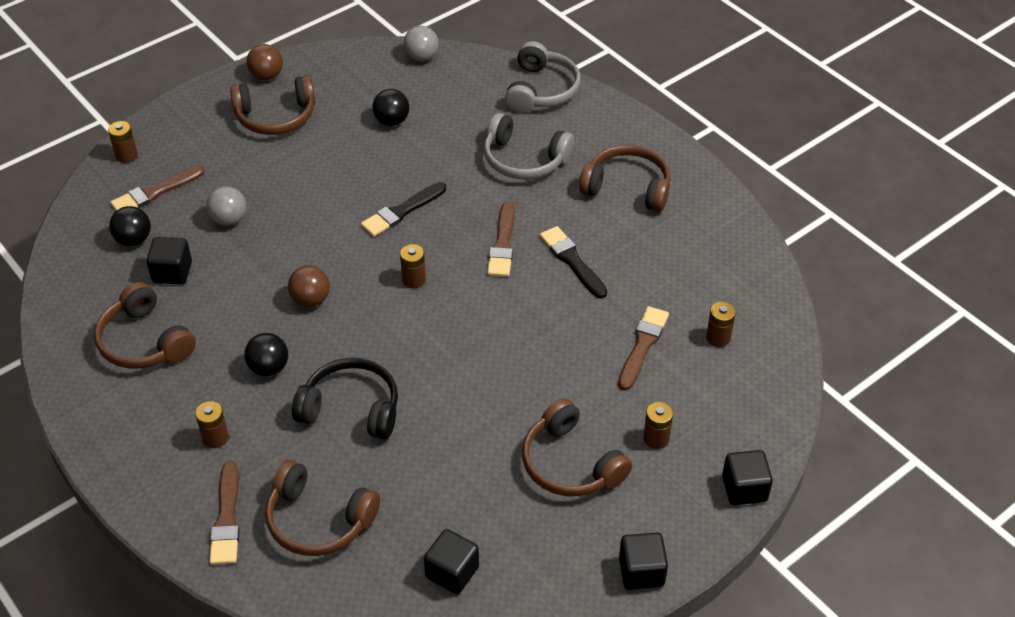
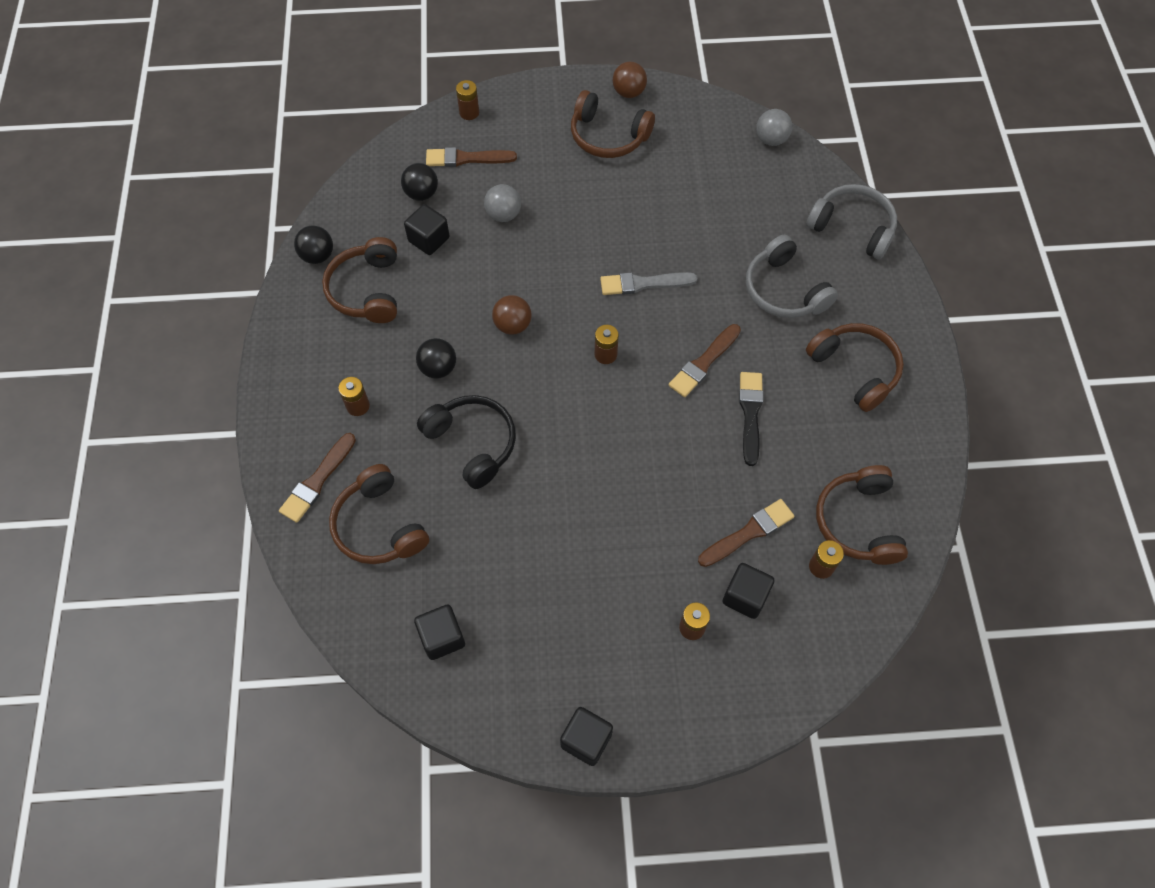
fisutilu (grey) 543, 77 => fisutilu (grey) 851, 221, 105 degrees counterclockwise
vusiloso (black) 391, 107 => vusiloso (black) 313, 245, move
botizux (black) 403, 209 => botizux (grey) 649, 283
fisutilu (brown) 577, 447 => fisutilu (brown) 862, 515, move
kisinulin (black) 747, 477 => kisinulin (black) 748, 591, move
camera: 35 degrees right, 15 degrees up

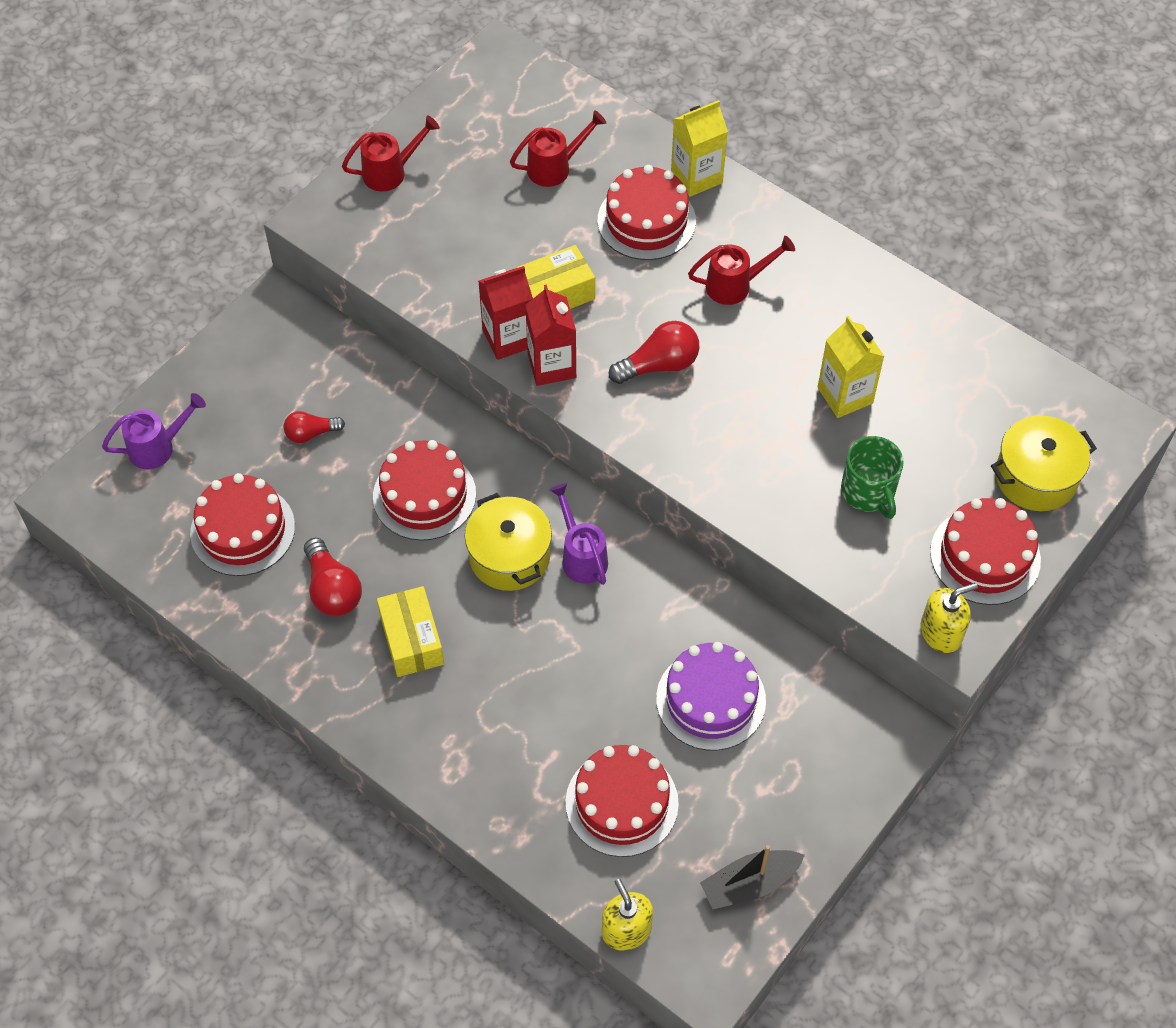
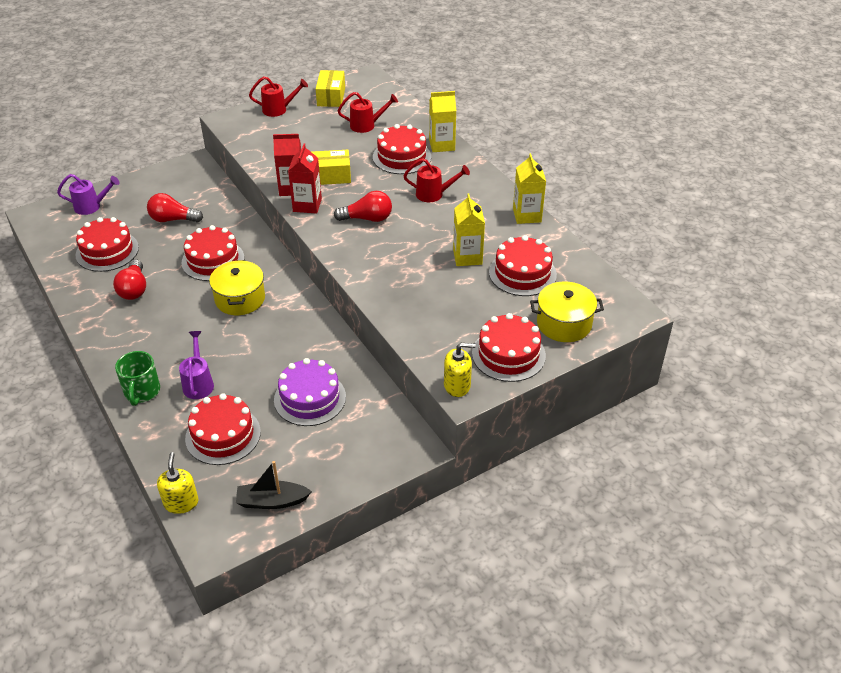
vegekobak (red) 314, 427 => vegekobak (red) 175, 207, x1.54
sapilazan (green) 872, 477 => sapilazan (green) 137, 378, move
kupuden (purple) 578, 534 => kupuden (purple) 196, 365, move
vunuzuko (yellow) 410, 631 => vunuzuko (yellow) 330, 88, move
nothing => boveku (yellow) 529, 188
nothing => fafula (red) 523, 265
camera: 20 degrees right, 15 degrees down

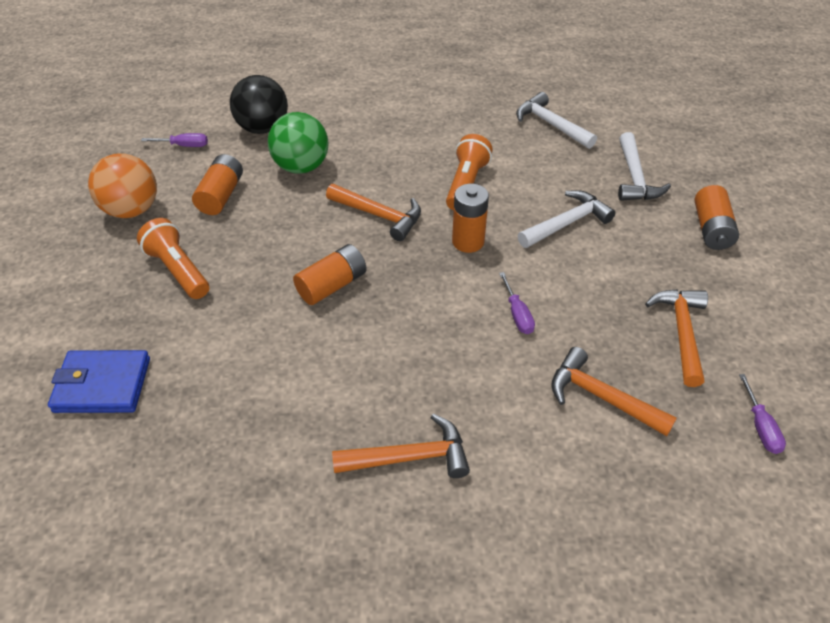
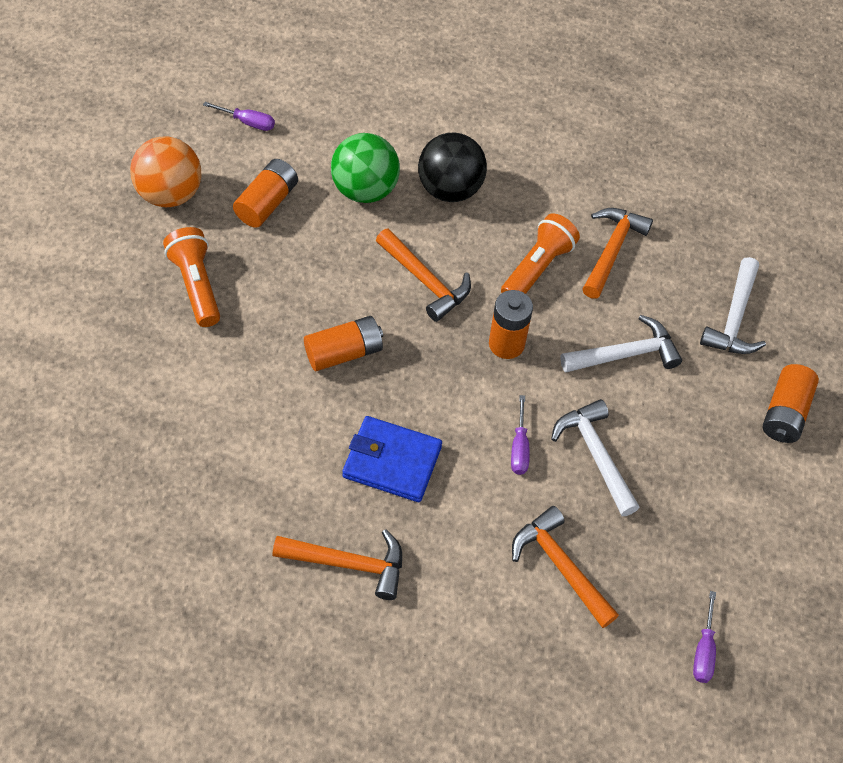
vusiloso (black) 259, 104 => vusiloso (black) 452, 167, move
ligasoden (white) 556, 120 => ligasoden (white) 595, 457, move
ligasoden (orange) 676, 338 => ligasoden (orange) 617, 253, move
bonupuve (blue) 99, 381 => bonupuve (blue) 392, 459, move
camera: 15 degrees right, 10 degrees up

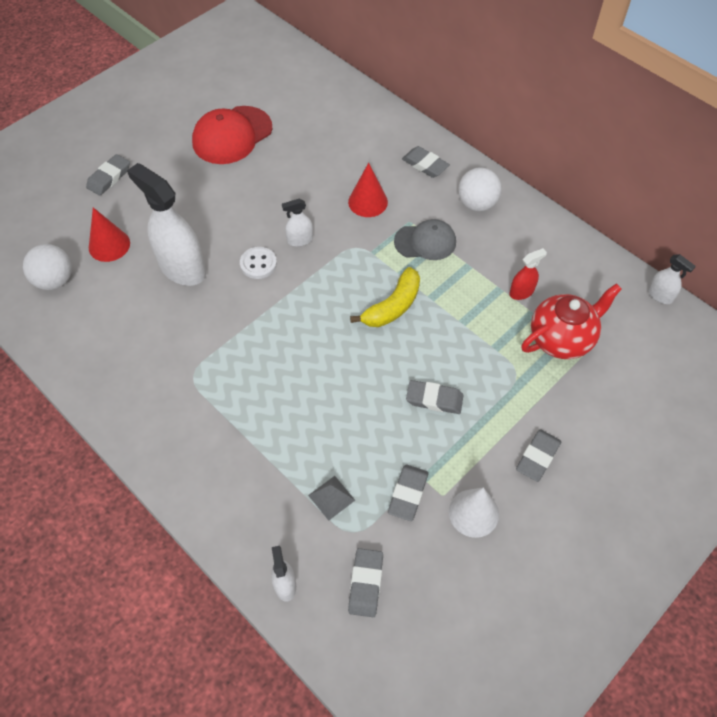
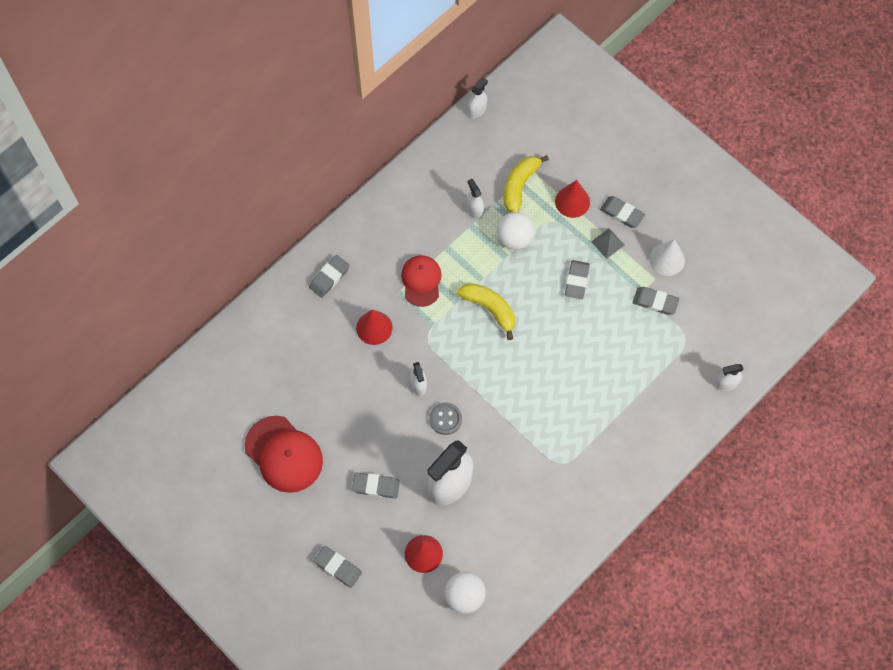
vusiloso (white) 479, 189 => vusiloso (white) 516, 231, move
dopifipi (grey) 425, 239 => dopifipi (red) 421, 281
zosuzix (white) 258, 263 => zosuzix (grey) 445, 418
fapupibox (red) 528, 274 => fapupibox (white) 475, 199
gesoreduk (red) 571, 321 => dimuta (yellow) 526, 184
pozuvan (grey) 331, 498 => pozuvan (grey) 607, 243, move
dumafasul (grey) 365, 582 => dumafasul (grey) 376, 486, move
nothing => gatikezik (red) 572, 199
camera: 90 degrees left, 10 degrees up

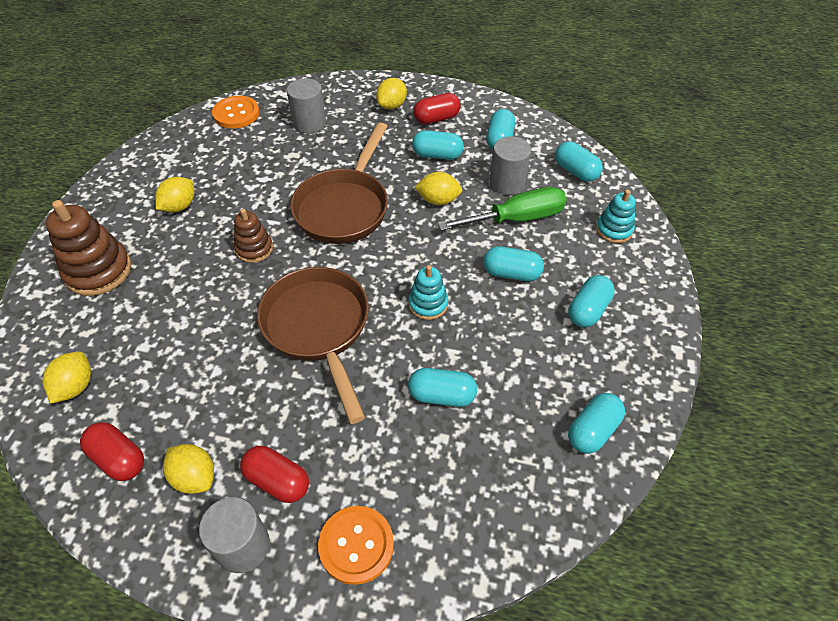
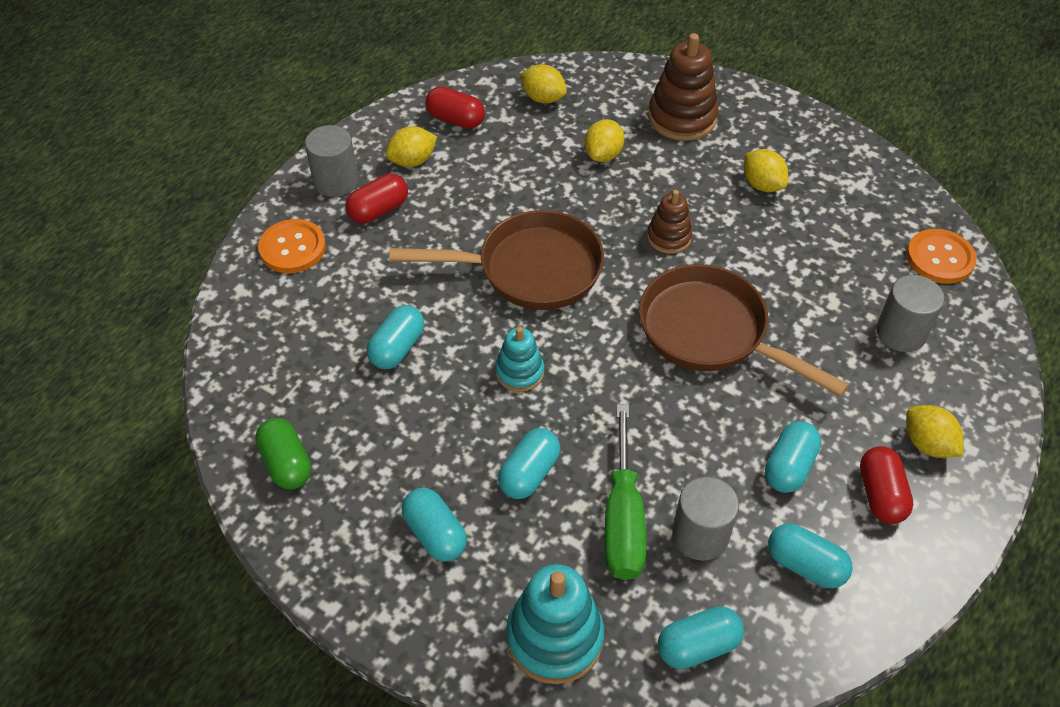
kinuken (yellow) 438, 188 => kinuken (yellow) 604, 140, move
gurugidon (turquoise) 616, 216 => gurugidon (turquoise) 555, 624, x1.69
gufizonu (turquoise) 596, 423 => gufizonu (green) 283, 454
gufizonu (red) 112, 451 => gufizonu (red) 455, 107, 60 degrees clockwise
camera: 110 degrees right, 0 degrees up

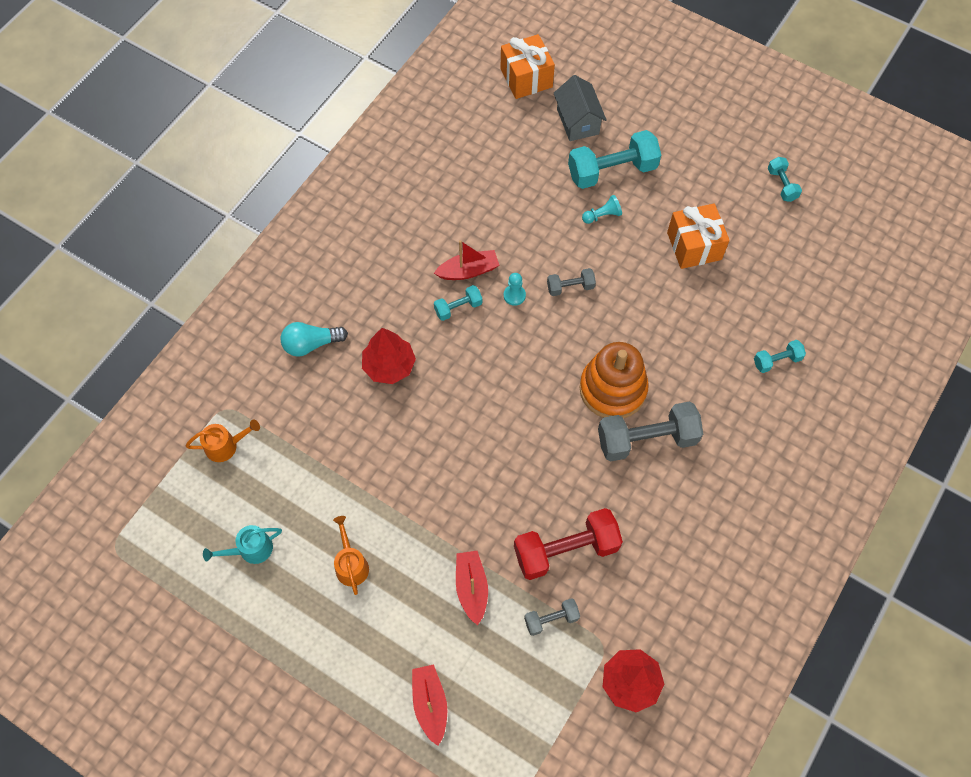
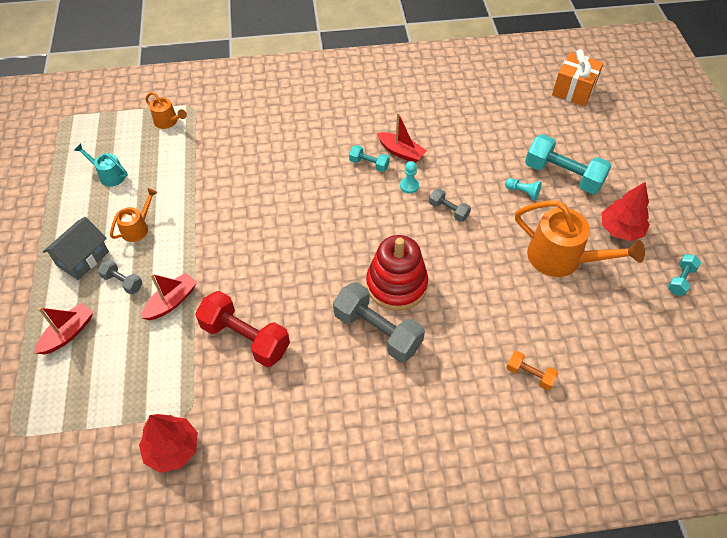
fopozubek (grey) 580, 108 => fopozubek (grey) 76, 248, move
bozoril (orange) 698, 236 => kupuden (orange) 580, 238
vegekobak (turquoise) 314, 339 => nothing
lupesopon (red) 389, 356 => lupesopon (red) 626, 211, move
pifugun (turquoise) 780, 356 => pifugun (orange) 532, 370
gurugidon (orange) 614, 380 => gurugidon (red) 397, 272
pifugun (grey) 552, 617 => pifugun (grey) 120, 277, move
camera: 50 degrees right, 10 degrees down

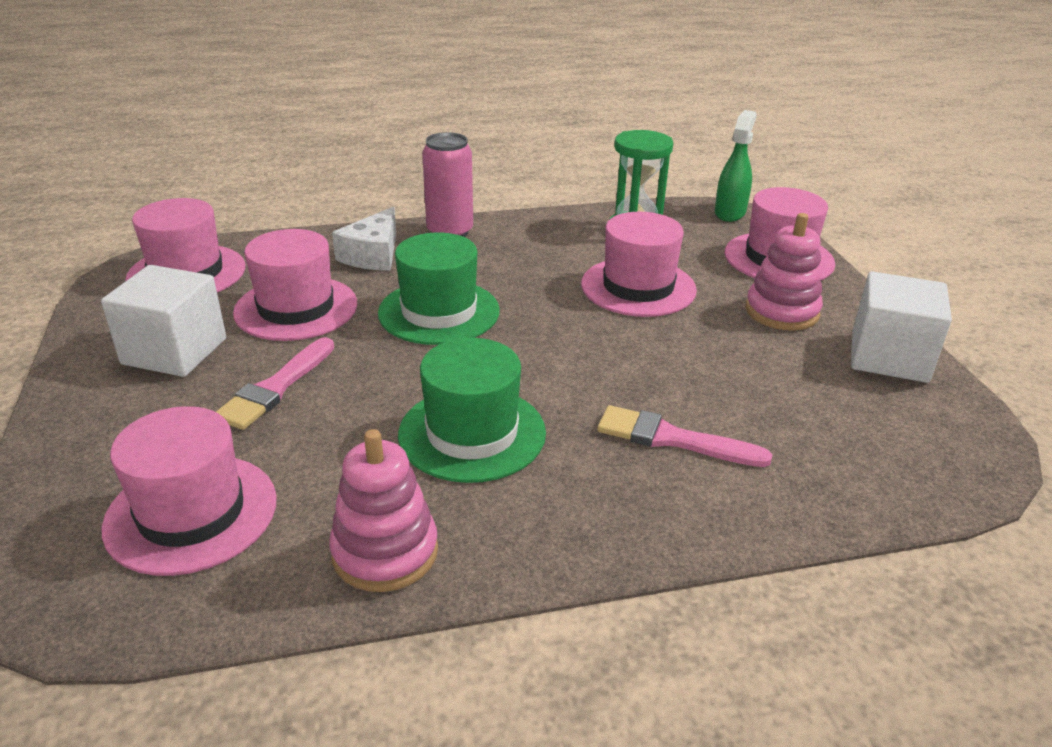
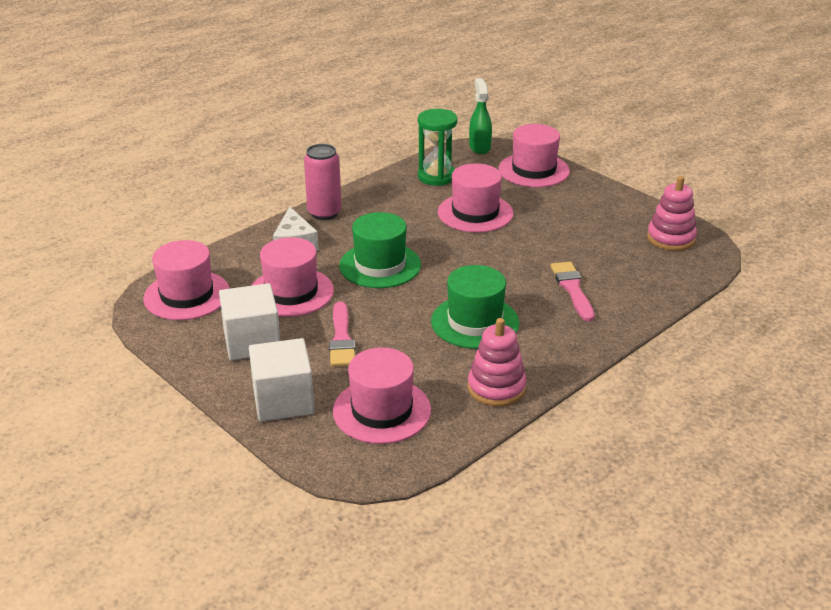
gurugidon (pink) 784, 271 => gurugidon (pink) 672, 213, move
kisinulin (white) 901, 327 => kisinulin (white) 281, 380, move
botizux (pink) 684, 436 => botizux (pink) 573, 291, 90 degrees clockwise
camera: 30 degrees left, 0 degrees up

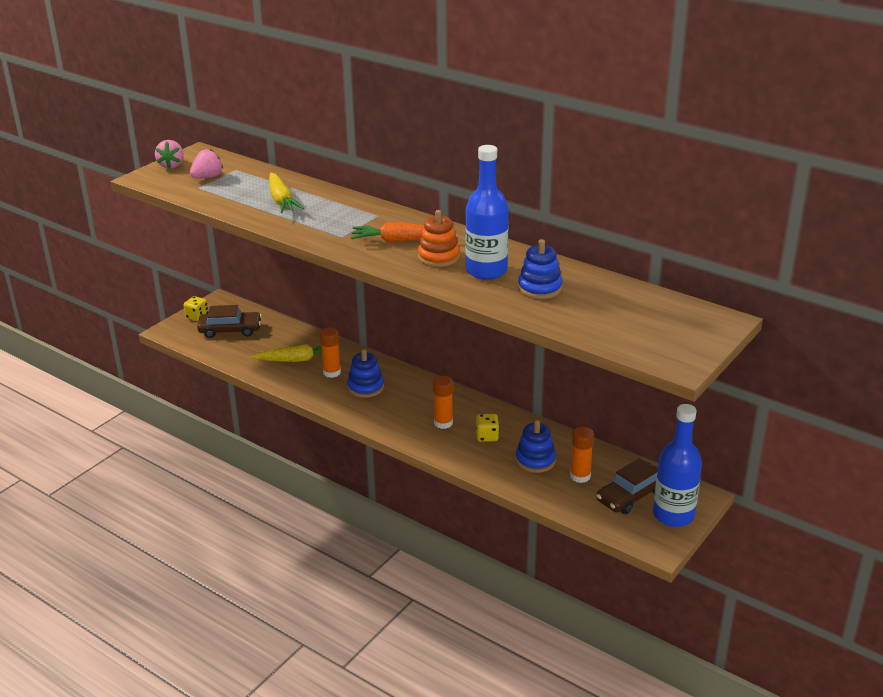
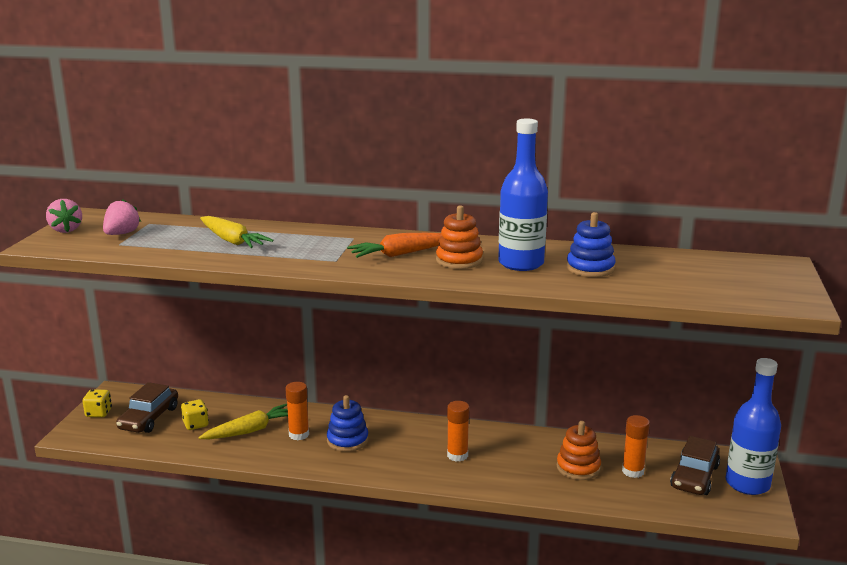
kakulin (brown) 229, 321 => kakulin (brown) 147, 407, 135 degrees clockwise
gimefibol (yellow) 487, 428 => gimefibol (yellow) 195, 414, move
gurugidon (blue) 536, 446 => gurugidon (orange) 579, 450
camera: 25 degrees left, 10 degrees down

